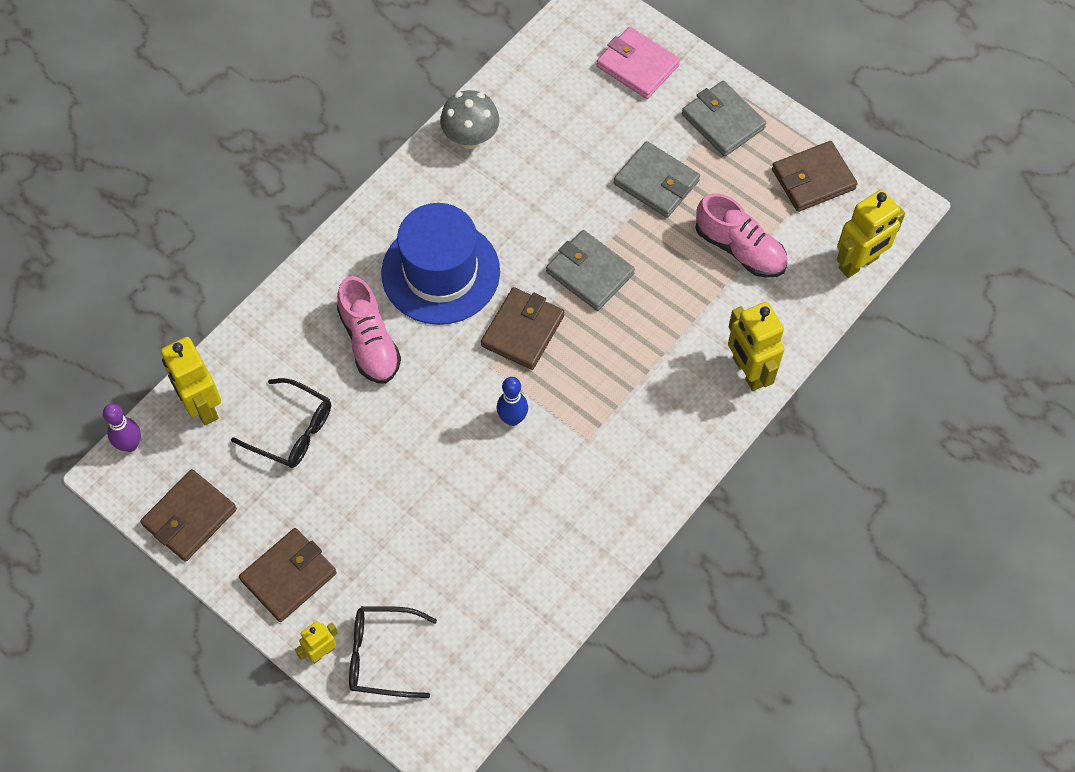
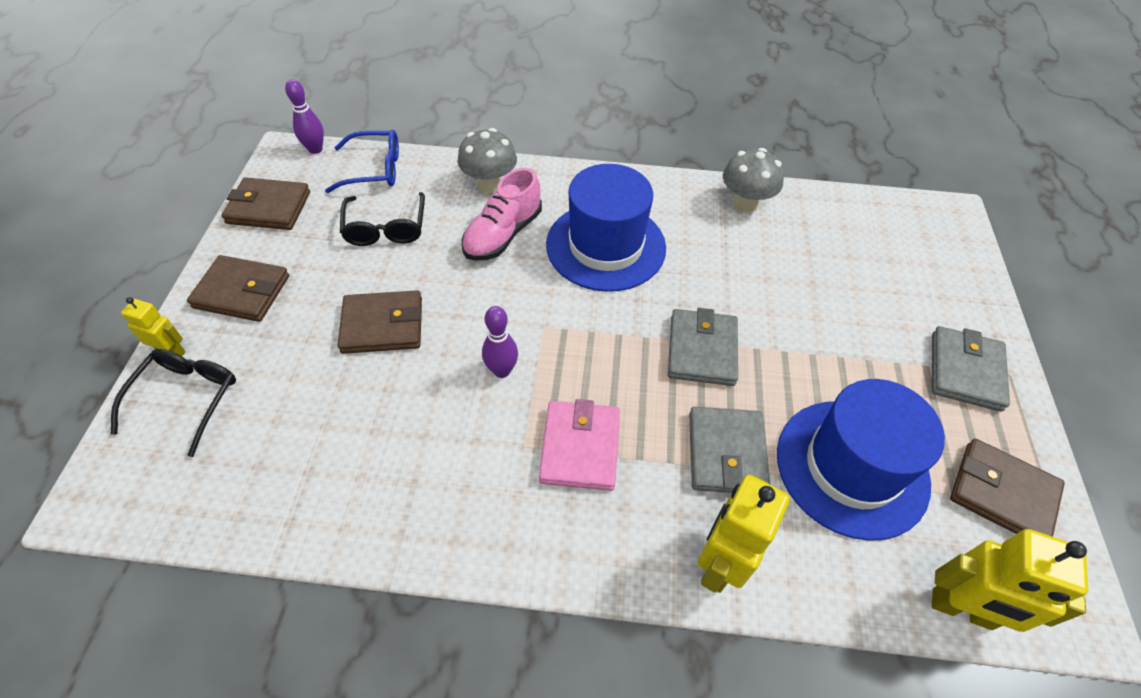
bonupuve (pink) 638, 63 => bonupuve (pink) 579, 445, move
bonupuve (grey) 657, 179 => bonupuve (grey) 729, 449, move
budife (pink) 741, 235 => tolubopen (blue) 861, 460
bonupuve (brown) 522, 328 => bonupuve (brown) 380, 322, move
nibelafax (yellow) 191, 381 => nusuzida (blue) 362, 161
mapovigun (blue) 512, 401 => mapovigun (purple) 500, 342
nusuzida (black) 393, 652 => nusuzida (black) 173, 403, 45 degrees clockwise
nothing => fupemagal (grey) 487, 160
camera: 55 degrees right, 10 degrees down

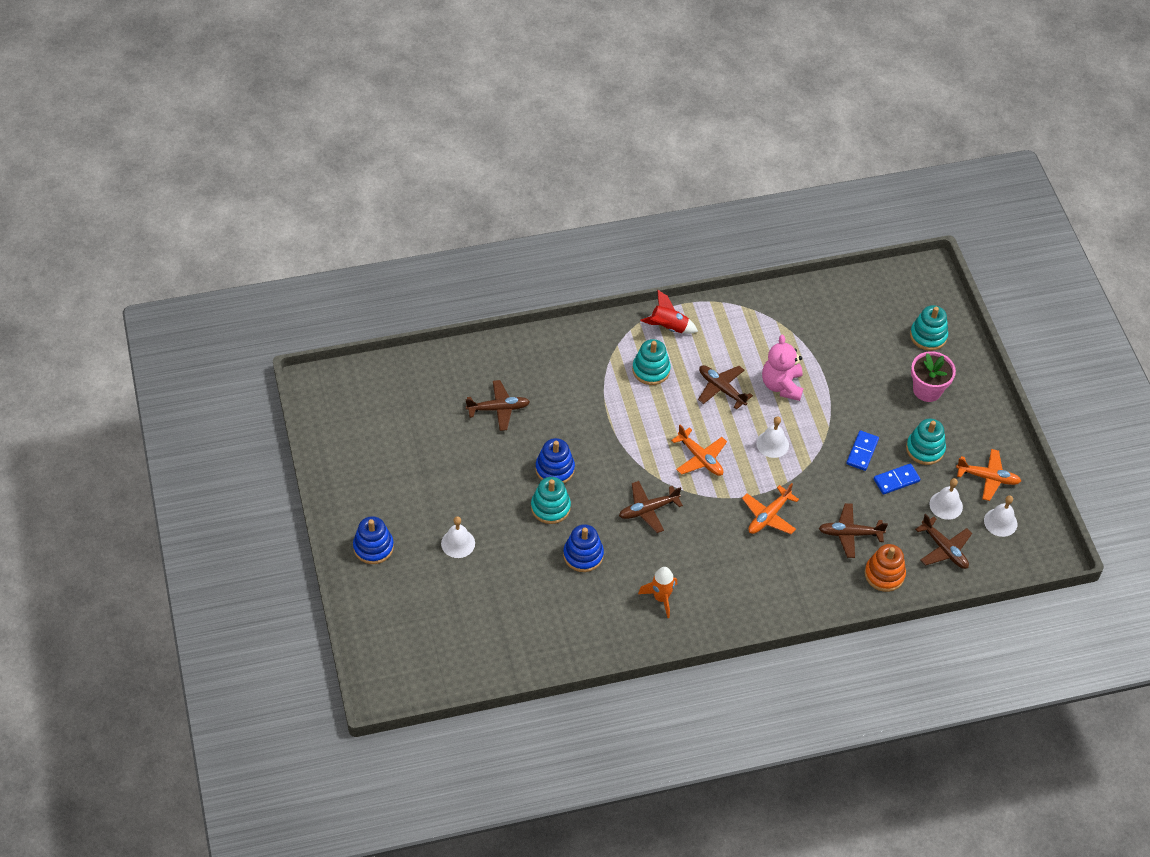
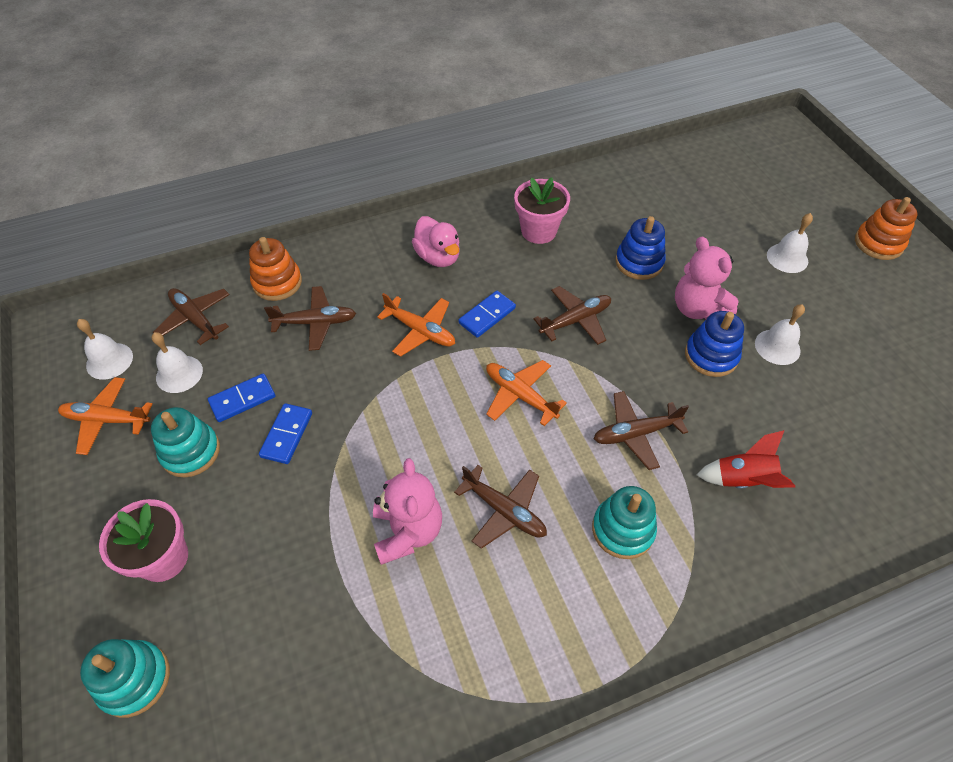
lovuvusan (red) 669, 312 => lovuvusan (red) 746, 459, move
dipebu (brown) 497, 405 => dipebu (brown) 641, 430, move
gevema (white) 772, 437 => gevema (white) 780, 334, move
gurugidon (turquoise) 551, 500 => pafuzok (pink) 707, 278
dipebu (orange) 770, 508 => dipebu (orange) 416, 325, 90 degrees clockwise
gurugidon (blue) 373, 540 => gurugidon (orange) 886, 228
lovuvusan (orange) 657, 592 => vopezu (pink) 542, 210
nothing => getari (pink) 436, 241
nothing => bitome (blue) 487, 314
camera: 175 degrees right, 0 degrees up

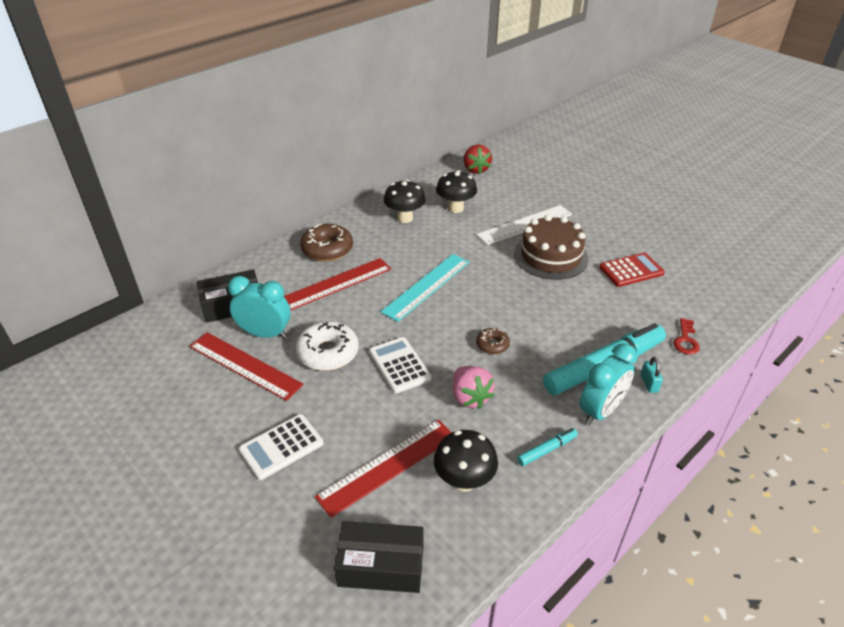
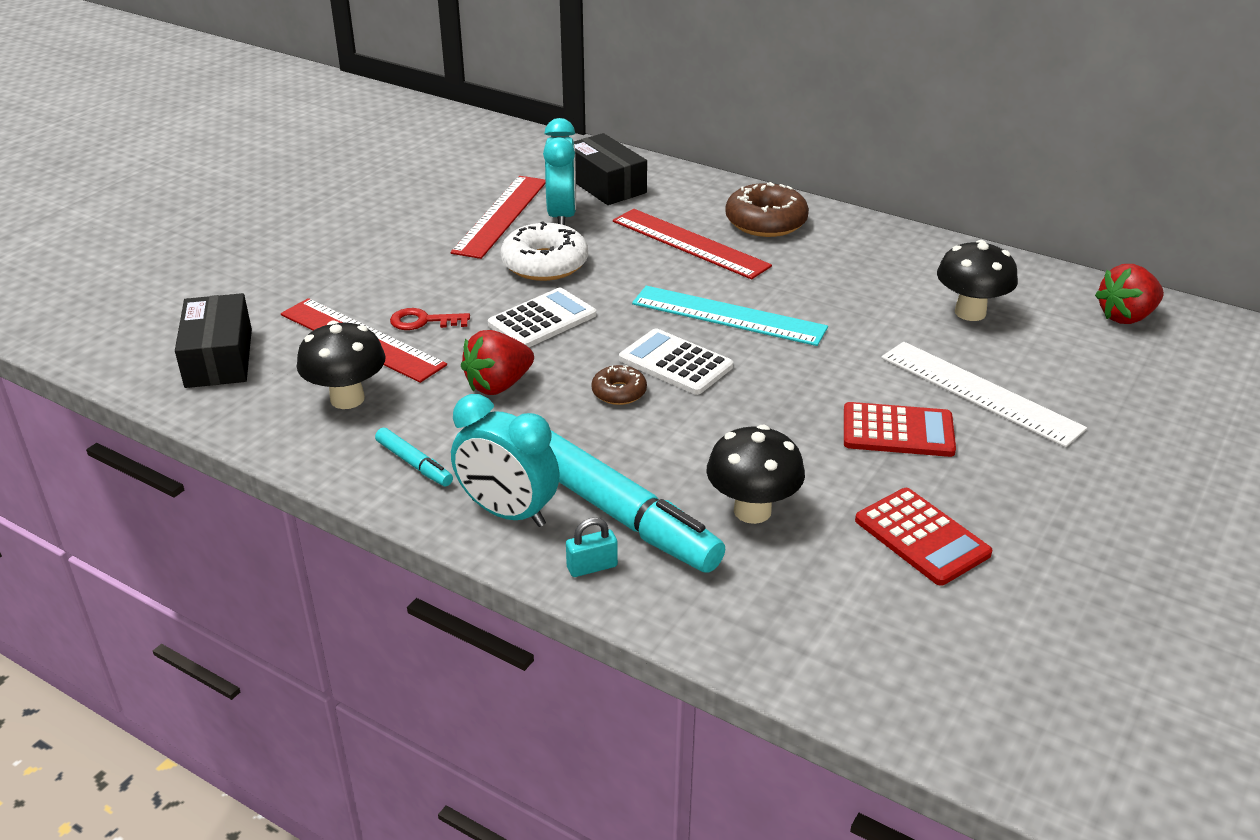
fupemagal (black) 405, 201 => fupemagal (black) 756, 474, move
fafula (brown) 551, 247 => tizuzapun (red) 900, 429
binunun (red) 686, 336 => binunun (red) 430, 319, move
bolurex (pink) 473, 387 => bolurex (red) 497, 362
tizuzapun (white) 281, 447 => tizuzapun (white) 676, 361, move
camera: 75 degrees right, 5 degrees down

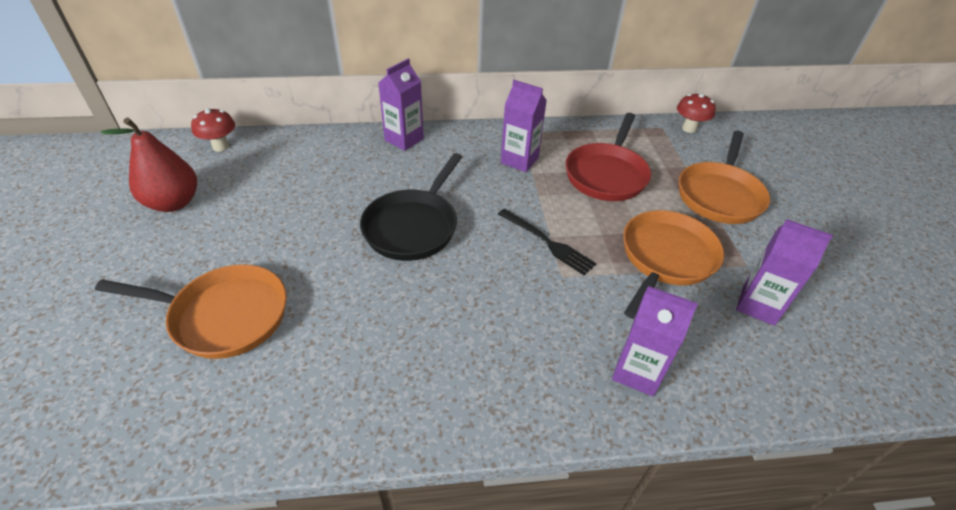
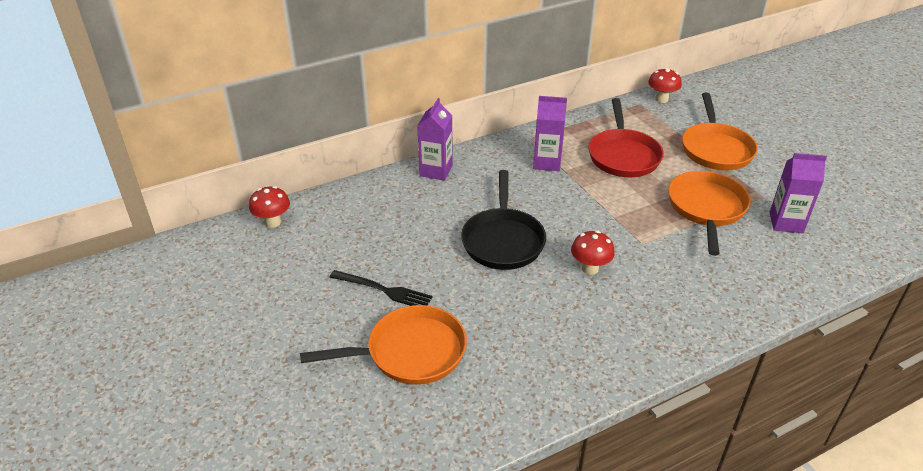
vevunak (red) 149, 165 => nothing
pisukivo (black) 547, 242 => pisukivo (black) 381, 288, move
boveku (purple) 655, 341 => nothing
nothing => fupemagal (red) 593, 253
camera: 20 degrees left, 5 degrees down

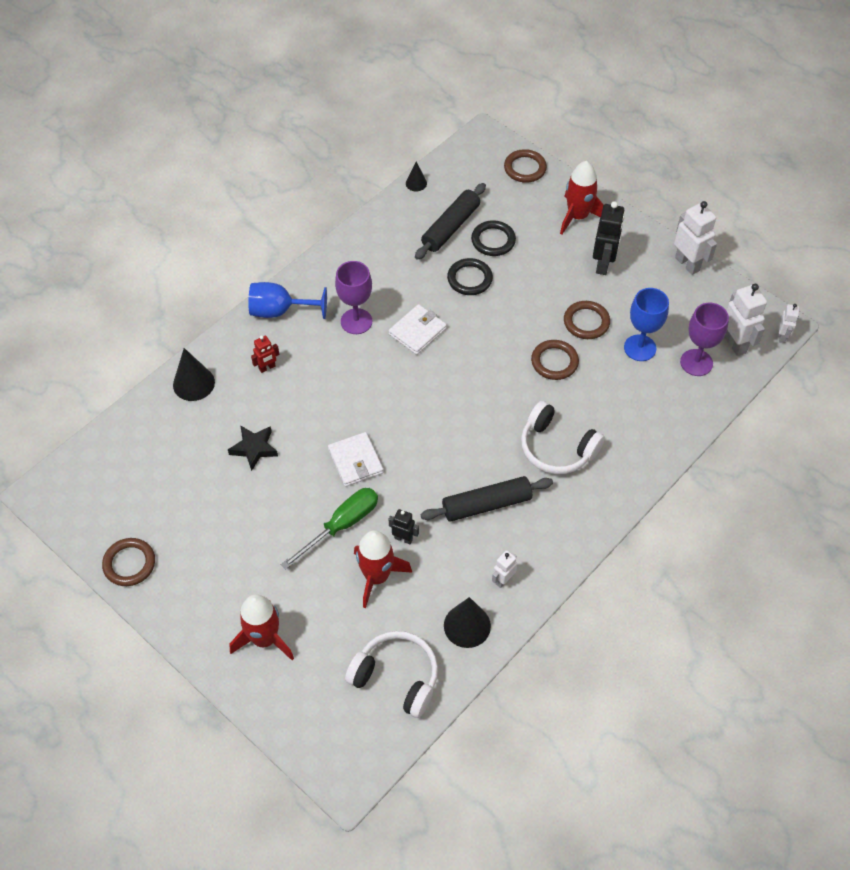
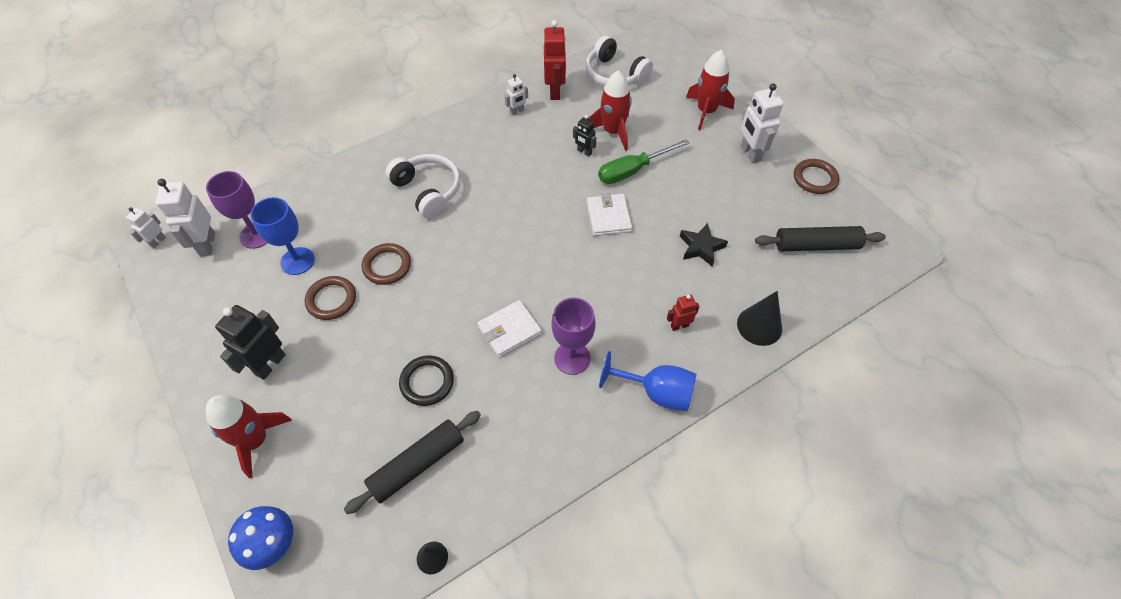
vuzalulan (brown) 525, 166 => fupemagal (blue) 260, 538
nibelafax (white) 695, 238 => nibelafax (white) 762, 123, move
vuzalulan (black) 493, 238 => nothing
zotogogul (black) 486, 499 => zotogogul (black) 820, 238, move
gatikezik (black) 467, 622 => nibelafax (red) 555, 60
camera: 165 degrees left, 0 degrees up

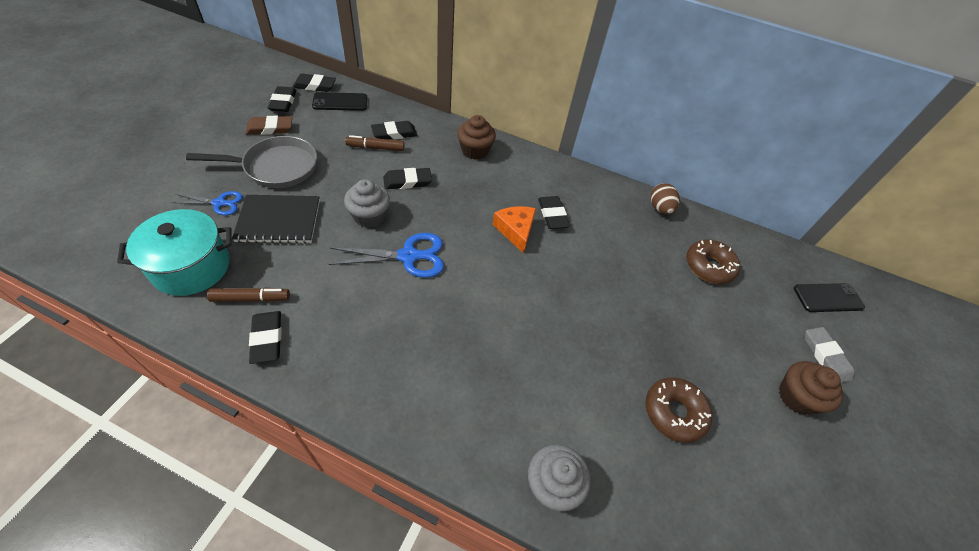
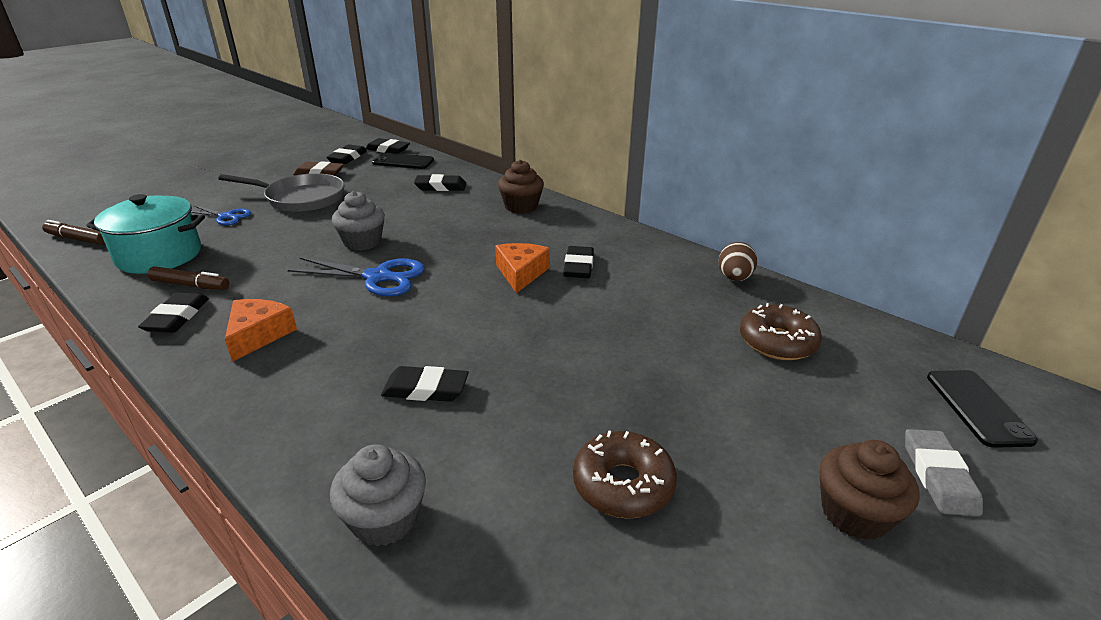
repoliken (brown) 374, 143 => repoliken (brown) 73, 232, move
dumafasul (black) 407, 178 => dumafasul (black) 425, 384, move
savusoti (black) 276, 219 => nothing
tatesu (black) 829, 297 => tatesu (black) 982, 409, 75 degrees clockwise
nothing => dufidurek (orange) 261, 330
camera: 25 degrees right, 20 degrees down

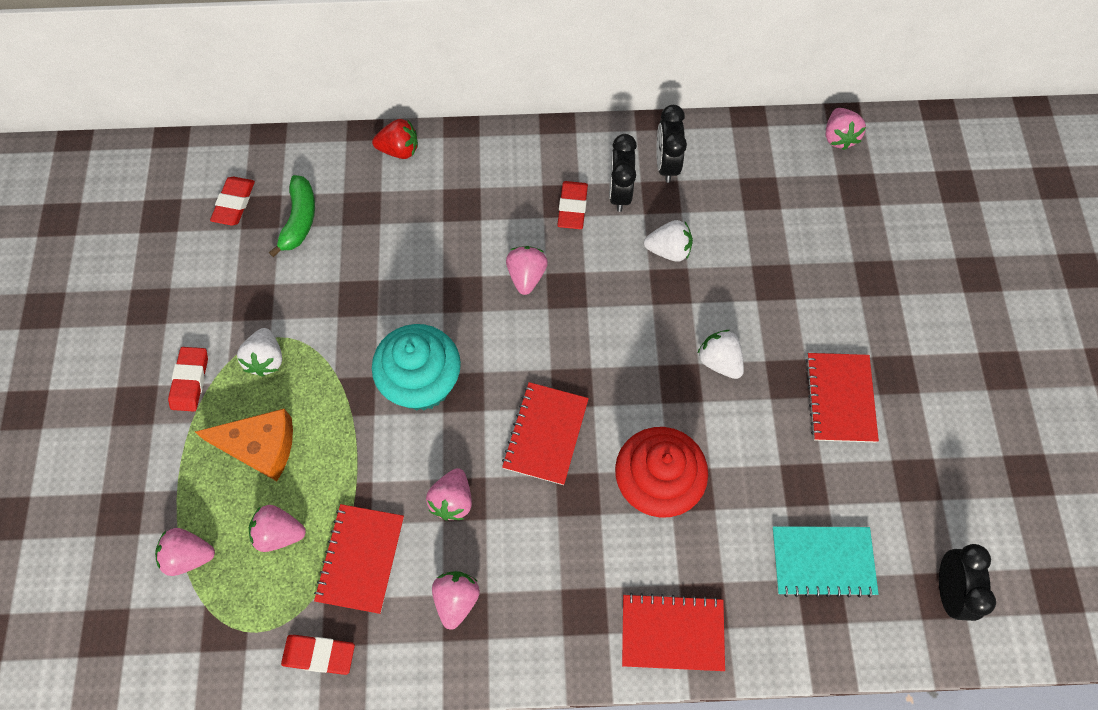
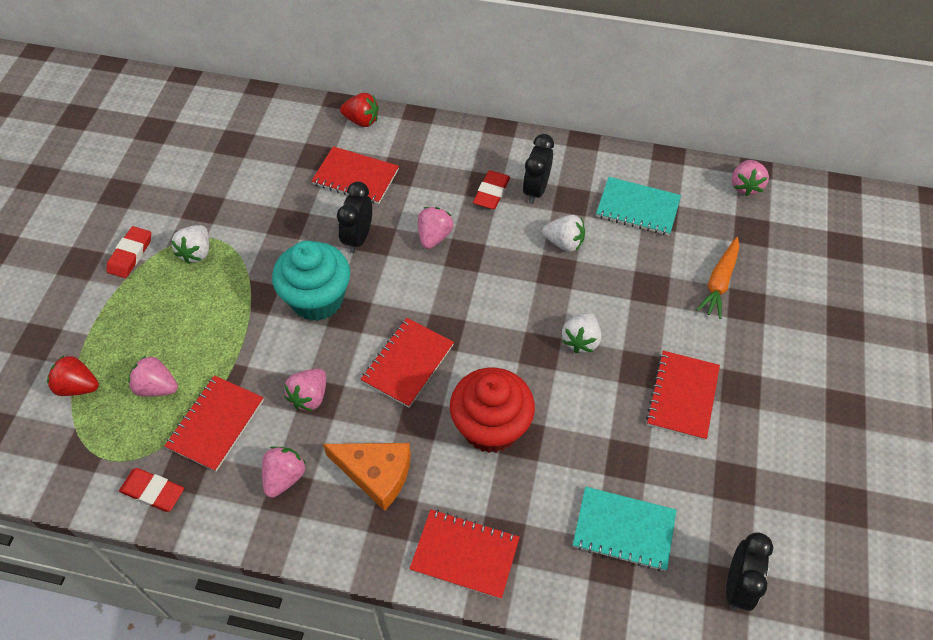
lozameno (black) 671, 144 => lozameno (black) 354, 217, move
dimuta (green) 292, 216 => nothing
dumafasul (red) 232, 201 => nothing
bolurex (white) 720, 354 => bolurex (white) 581, 332, 135 degrees counterclockwise
dufidurek (orange) 244, 445 => dufidurek (orange) 367, 477, move
bolurex (pink) 185, 552 => bolurex (red) 73, 375
nothing => savusoti (red) 355, 175
nothing => savusoti (turquoise) 638, 206
nothing => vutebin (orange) 718, 278
camera: 15 degrees right, 10 degrees down

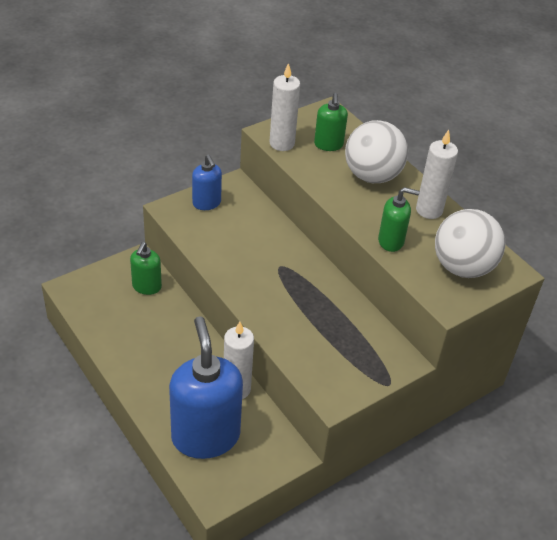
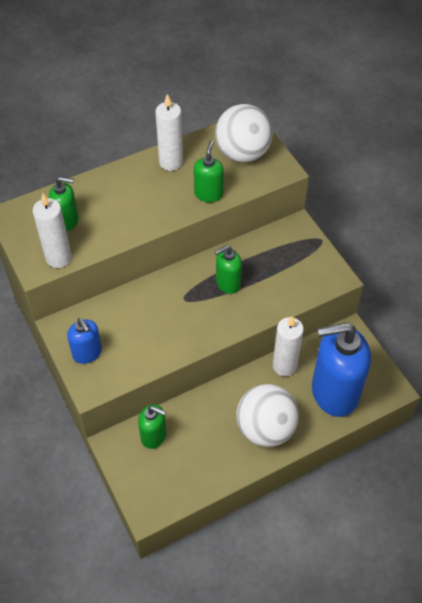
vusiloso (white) 376, 151 => vusiloso (white) 268, 415, move
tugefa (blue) 207, 182 => tugefa (blue) 84, 341, 75 degrees clockwise
nothing => tugefa (green) 228, 269
camera: 80 degrees left, 10 degrees up

